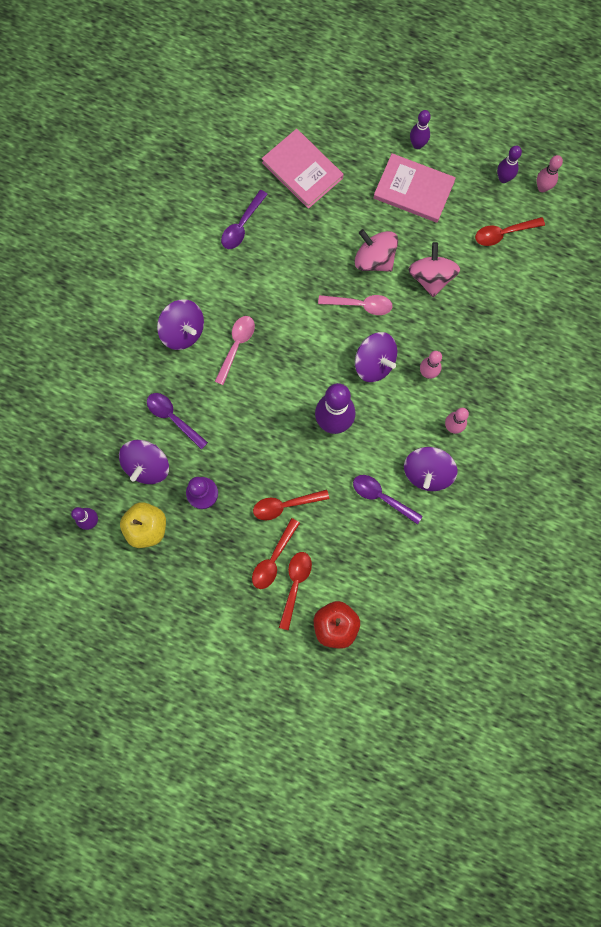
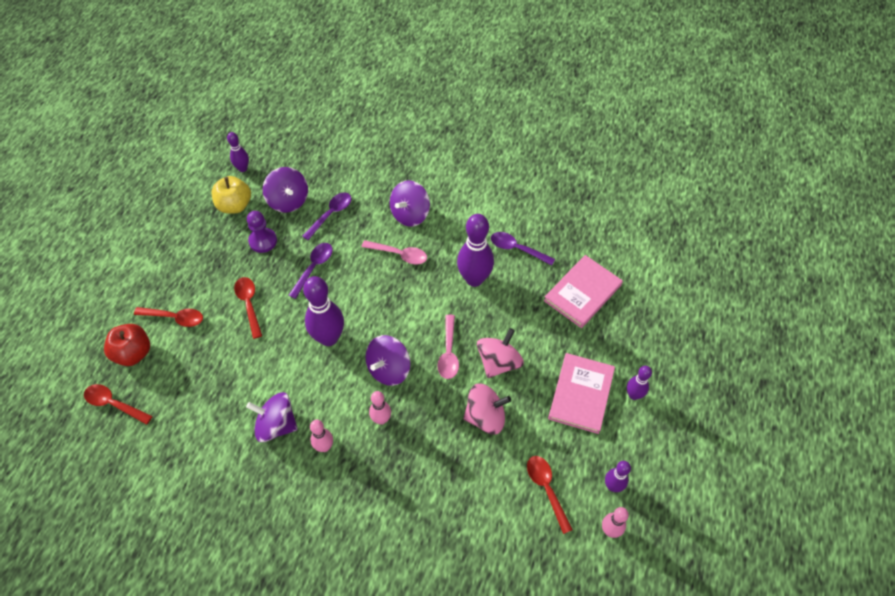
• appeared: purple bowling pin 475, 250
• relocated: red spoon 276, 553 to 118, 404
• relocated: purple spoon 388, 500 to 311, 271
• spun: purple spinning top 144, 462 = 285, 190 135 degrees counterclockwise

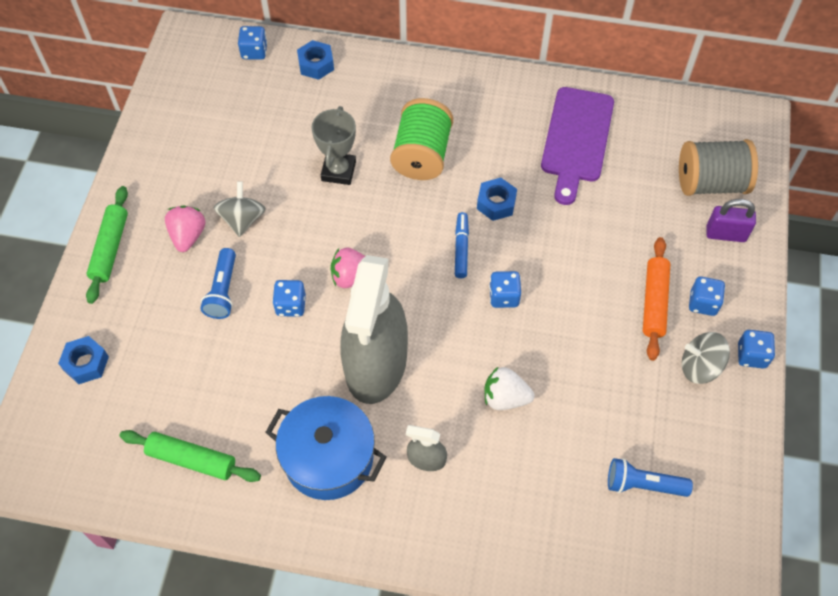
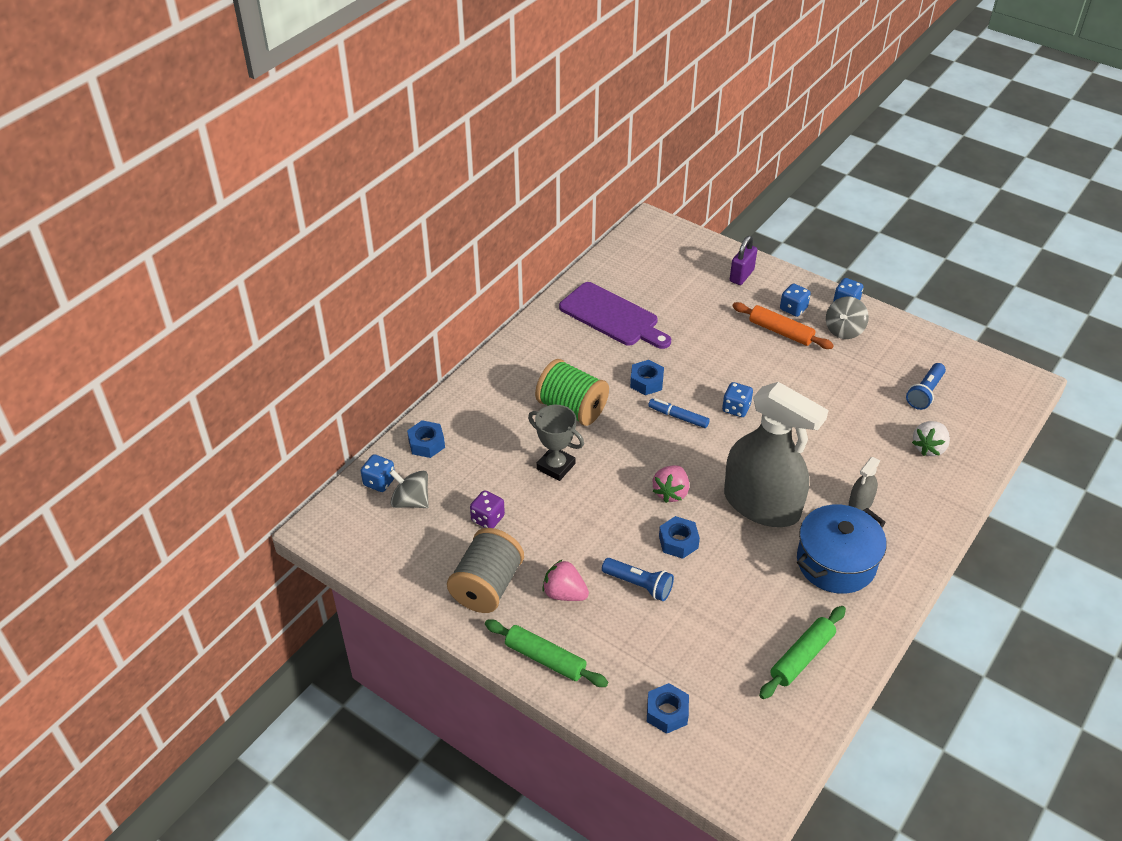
• appeared: purple dice 487, 509
• relocated: grey spinning top 239, 209 to 409, 489
• relocated: white strawberry 509, 388 to 931, 438
• relocated: grey spool 718, 167 to 485, 570
• exchanged: blue dice 289, 298 to blue nut 679, 537

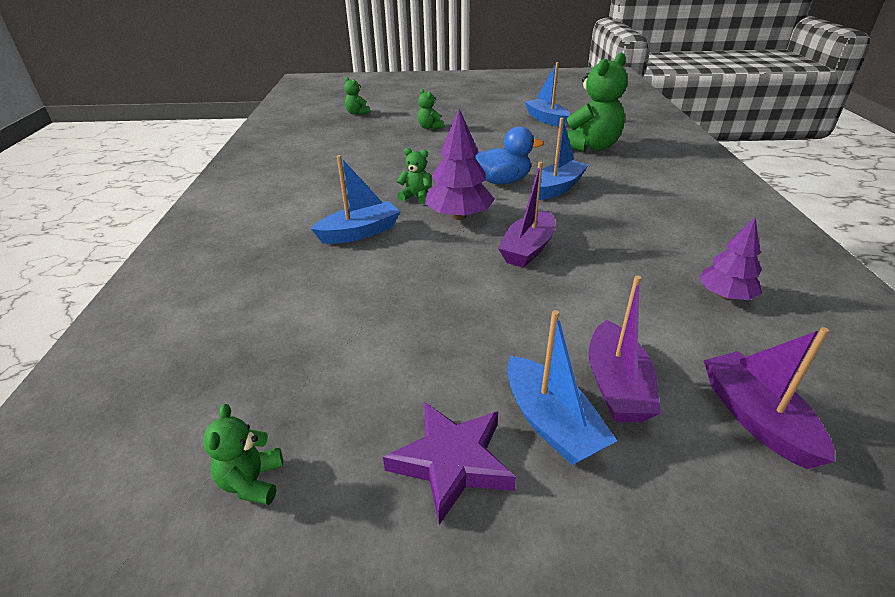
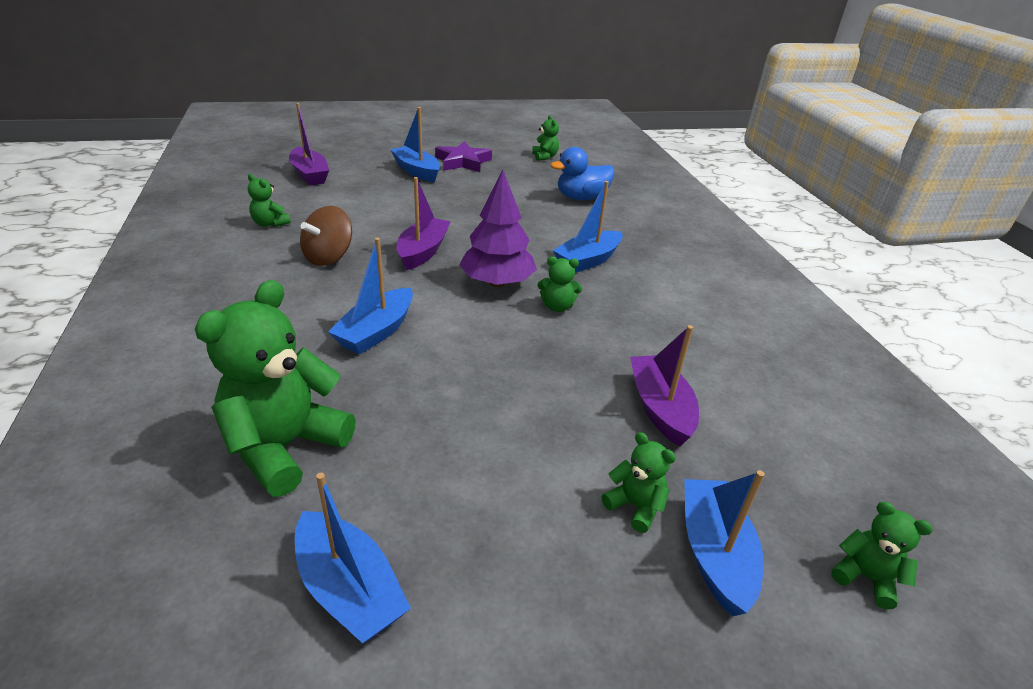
• appeared: brown spinning top 326, 236
• appeared: blue boat 724, 543
• relocated: blue duck 509, 155 to 582, 173
• relocated: purple boat 625, 349 to 664, 386
• exchanged: purple tree 730, 258 to green teddy bear 269, 200

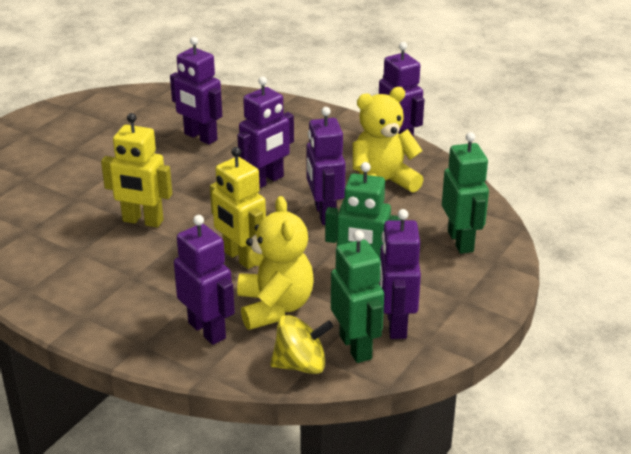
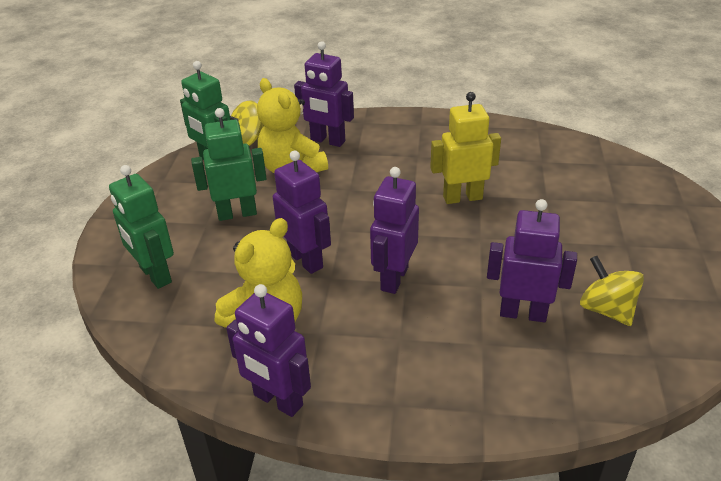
• missing: yellow robot 238, 208
• missing: purple robot 400, 274
• appeared: yellow spinning top 612, 291

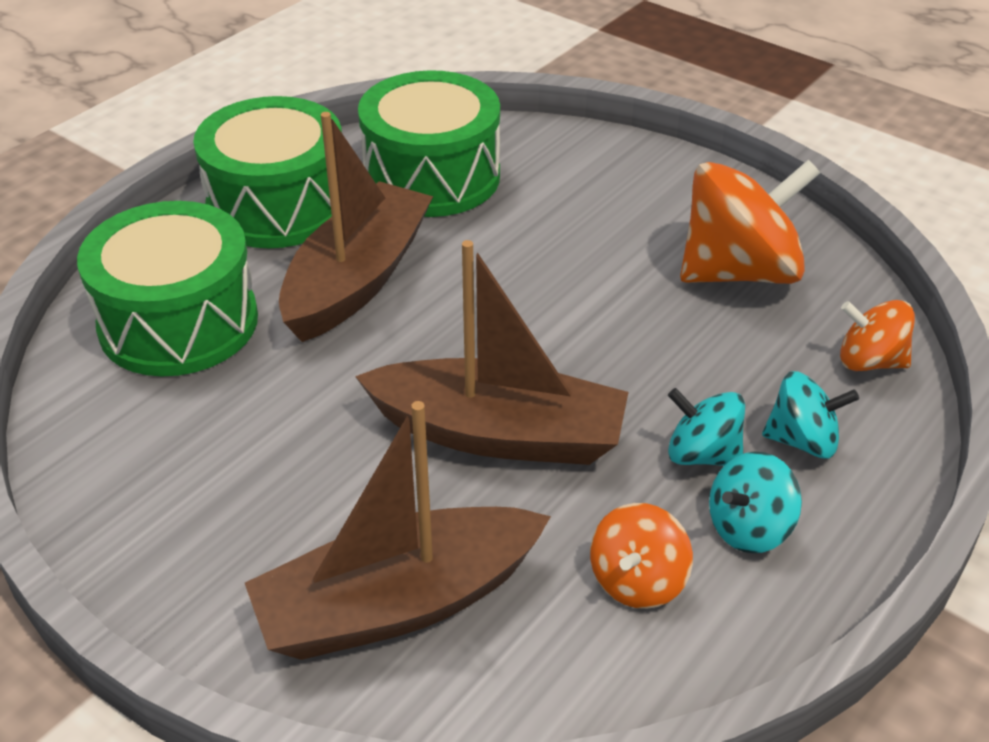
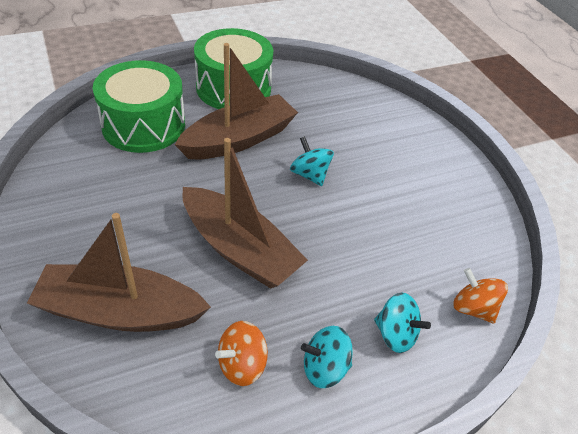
• missing: green drum 429, 143
• missing: orange spinning top 750, 221
• relocated: turquoise spinning top 706, 427 to 312, 161

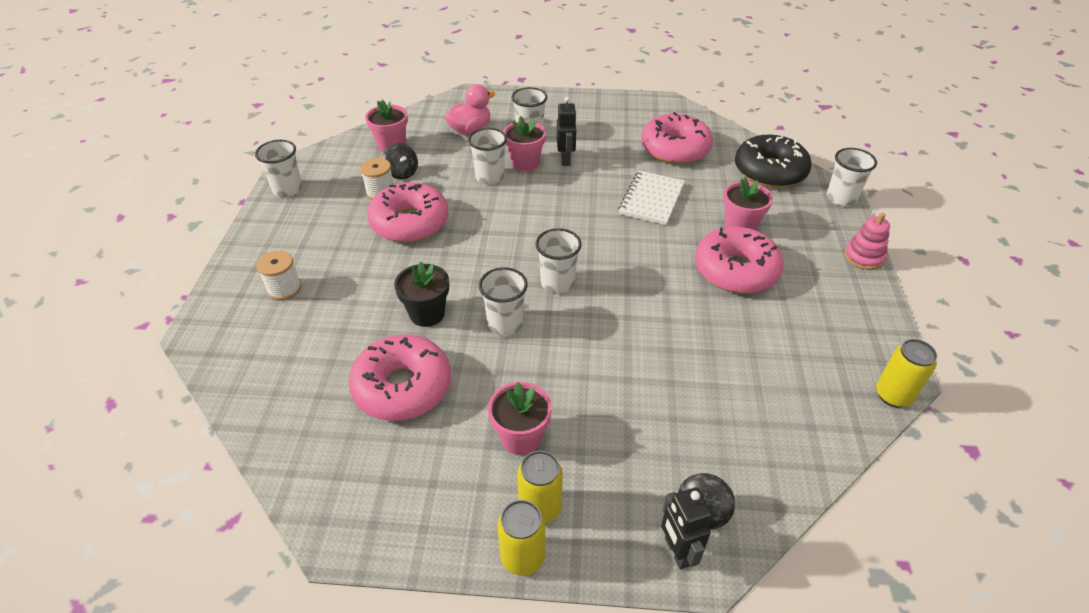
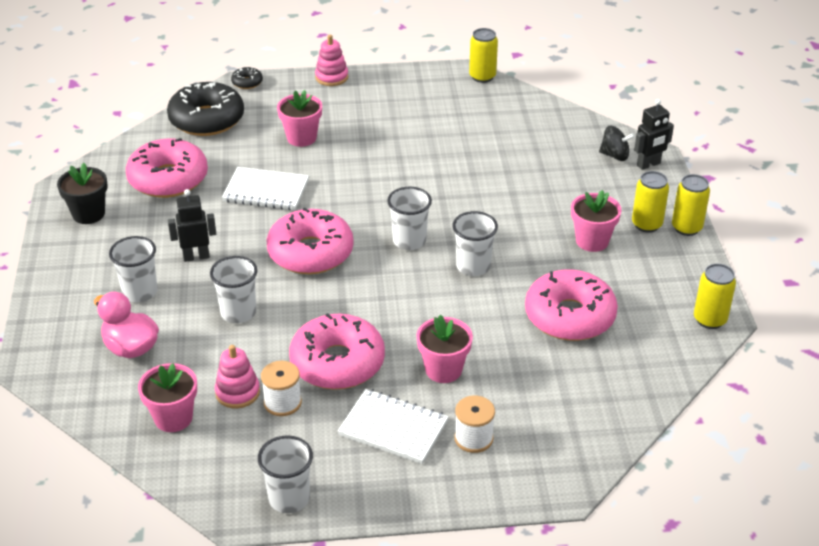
• appeared: white notebook 393, 426
• appeared: yellow can 715, 296
• relocated: black flower pot 421, 294 to 82, 193
• relocated: pink flower pot 524, 143 to 444, 349
• relocated: pink donut 739, 259 to 310, 241
• exchanged: black spinning top 400, 161 to pink stacking toy 237, 376
• exchanged: white cup 852, 177 to black donut 247, 78

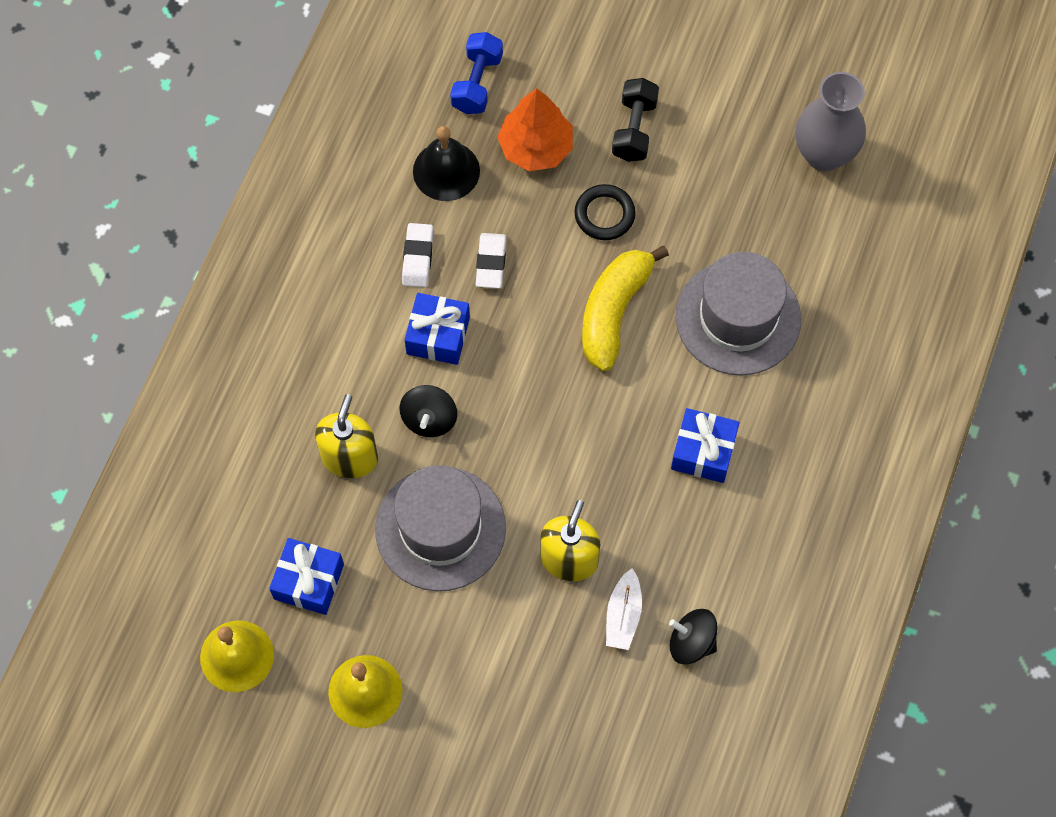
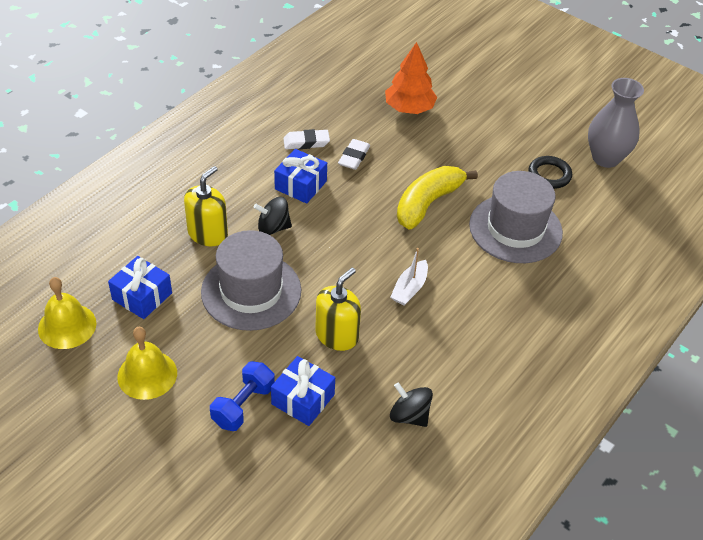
• missing: black bell 446, 163
• missing: black dumbbell 635, 120
• relocated: blue dumbbell 476, 73 to 242, 396
• relocated: black ring 605, 212 to 550, 172
• relocated: white boat 624, 609 to 409, 277
• relocated: blue gift 705, 445 to 303, 391
• spun: black spinning top 428, 411 = 273, 216 60 degrees clockwise
• spun: white eraser 417, 255 = 306, 139 60 degrees clockwise

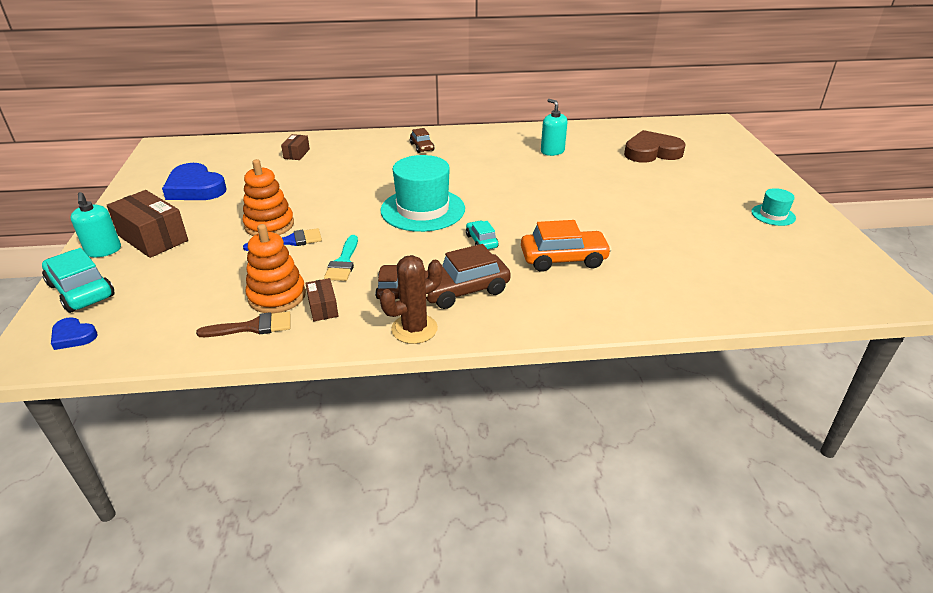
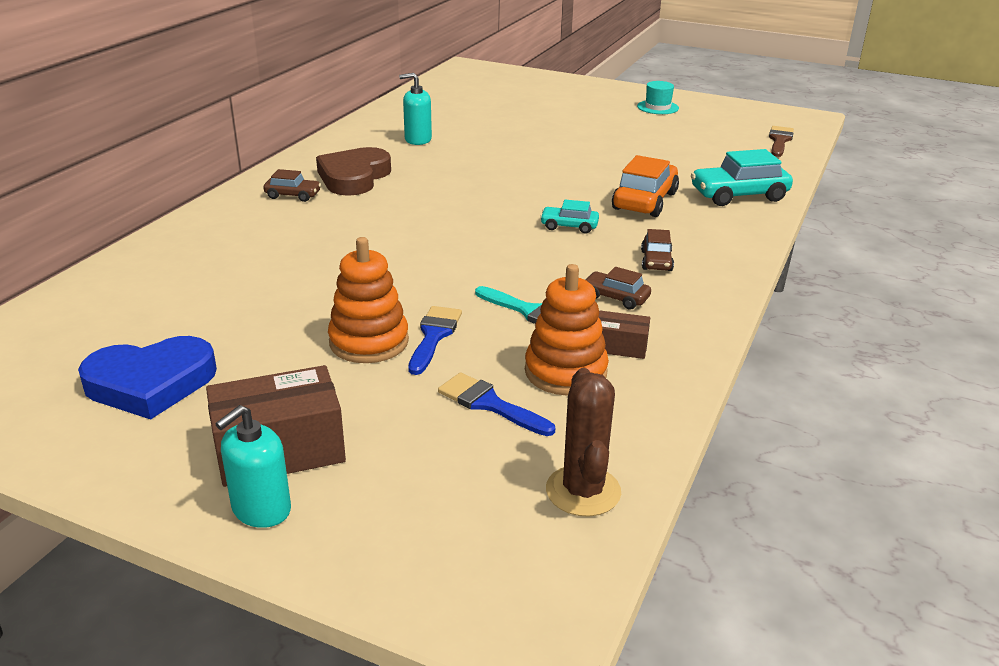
• missing: blue heart 74, 333
• missing: brown box 295, 147
• missing: turquoise hat 422, 193
• appeared: blue brush 496, 404
• relocated: turquoise car 78, 280 to 742, 177
• relocated: brown brush 243, 324 to 781, 141
• relocated: brown cactus 411, 299 to 583, 442
• relocated: brown heart 655, 146 to 353, 171
• spun: turquoise soap dispenser 95, 224 = 253, 466 120 degrees clockwise
• size: brown car 468, 276 = 657, 250 x0.56

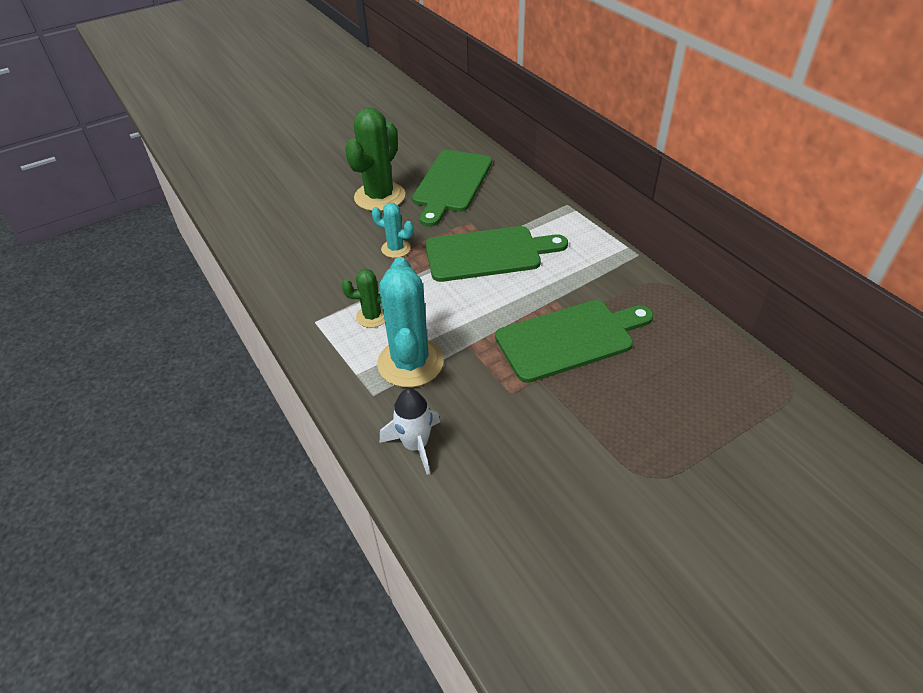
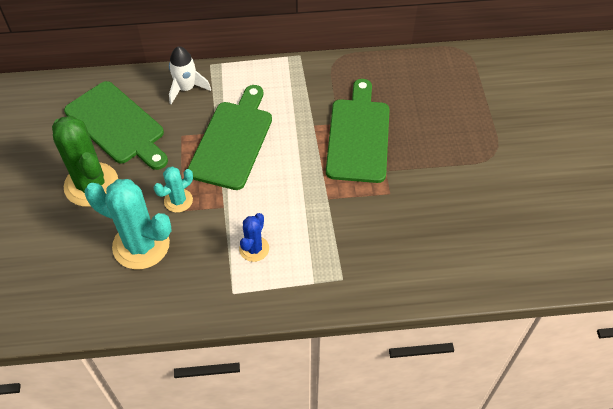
• relocated: turquoise cactus 410, 322 to 128, 224
• relocated: white rocket 410, 432 to 190, 75
• colour: green cactus 363, 298 to blue cactus 254, 237

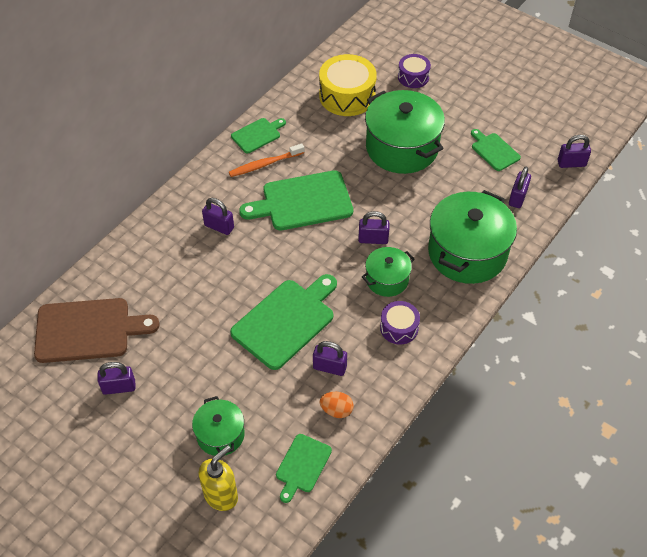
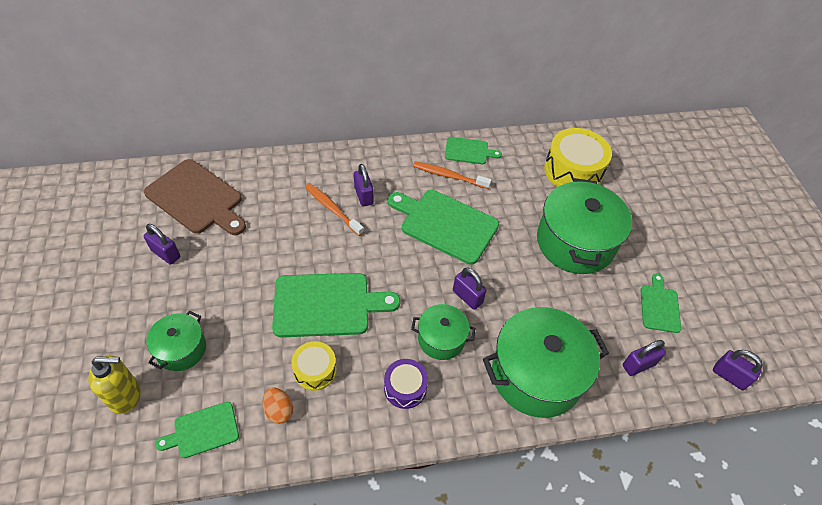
• missing: purple drum 414, 71
• appeared: orange toothbrush 334, 209
• exchanged: purple padlock 330, 358 to yellow drum 314, 366

